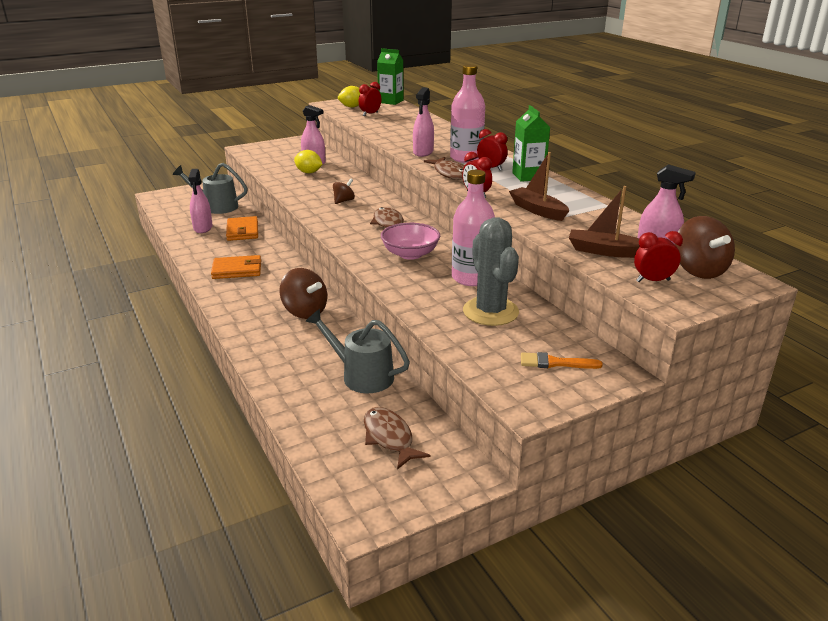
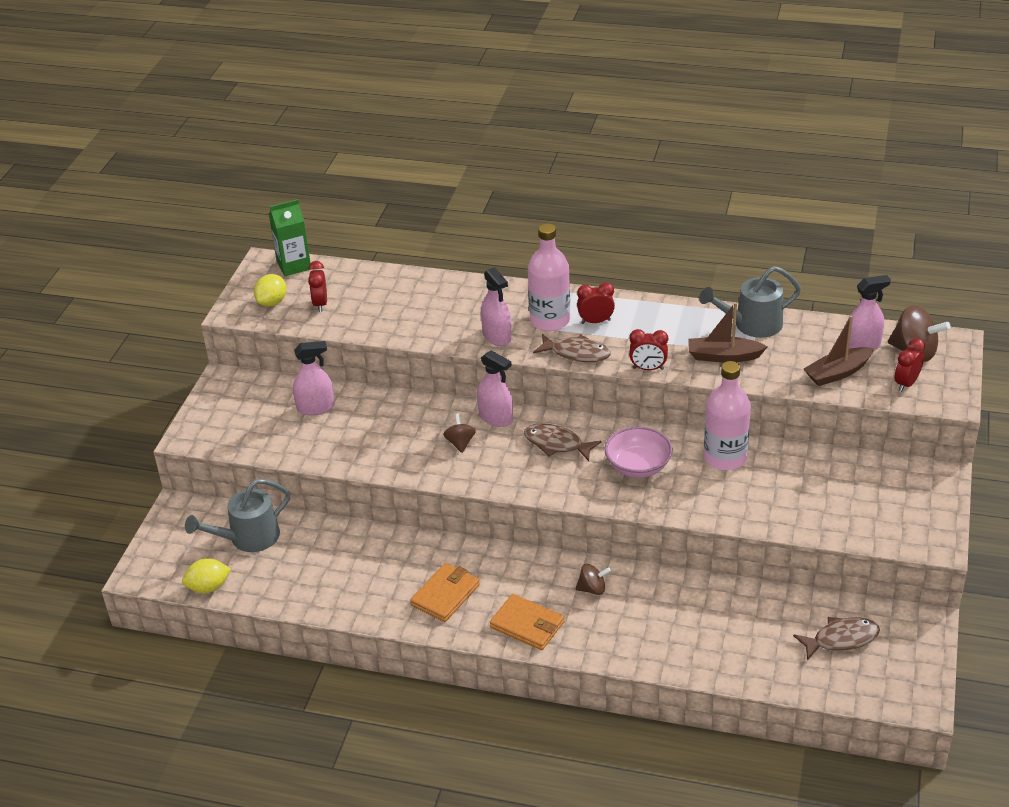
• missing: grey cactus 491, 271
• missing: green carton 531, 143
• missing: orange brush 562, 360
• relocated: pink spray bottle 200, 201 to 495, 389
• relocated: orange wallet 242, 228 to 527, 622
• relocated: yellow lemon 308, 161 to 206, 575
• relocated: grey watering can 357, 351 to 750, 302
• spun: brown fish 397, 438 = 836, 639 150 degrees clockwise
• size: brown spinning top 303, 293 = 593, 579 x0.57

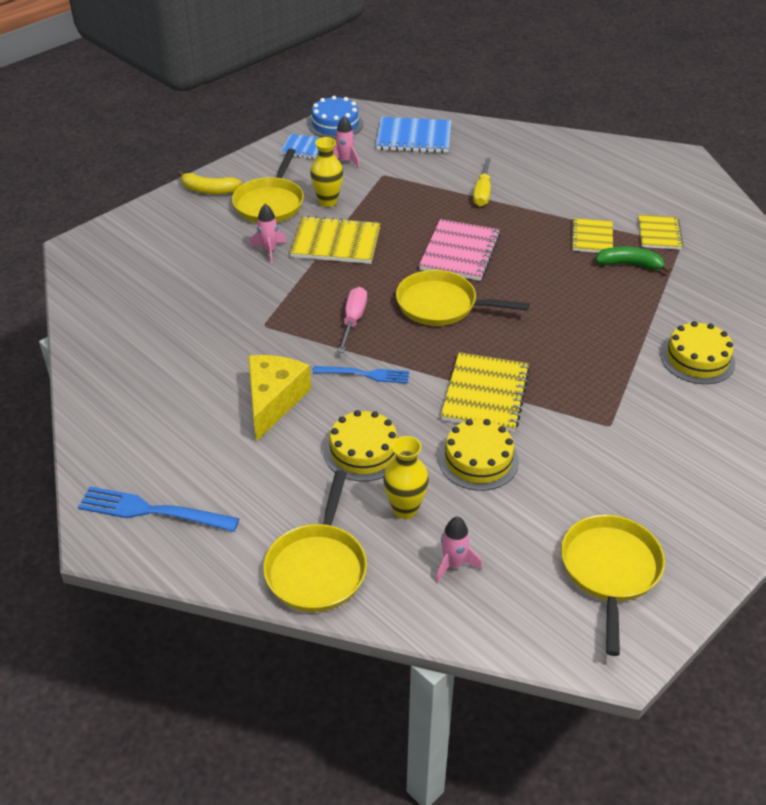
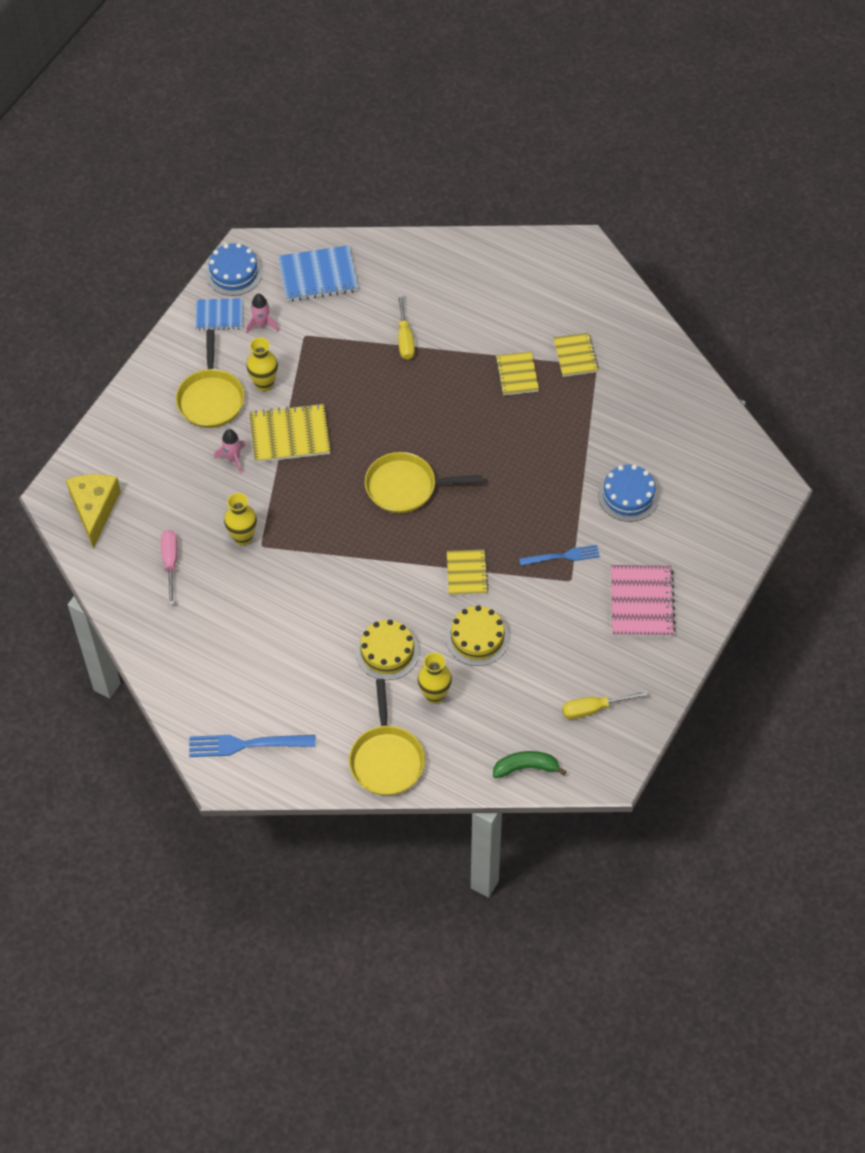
• missing: yellow banana 210, 182
• missing: pink rocket 459, 550
• appeared: yellow vase 240, 519
• relocated: yellow cheese 279, 398 to 93, 511
• relocated: blue fork 361, 375 to 559, 555
• relocated: pink screwdriver 352, 320 to 169, 567
• relocated: pink notebook 459, 250 to 643, 601
• relocated: green banana 633, 259 to 530, 764
• exchanged: yellow pan 613, 585 to yellow screwdriver 605, 704
• colour: yellow cake 697, 352 to blue cake 628, 493
• size: yellow notebook 485, 392 = 468, 572 x0.64

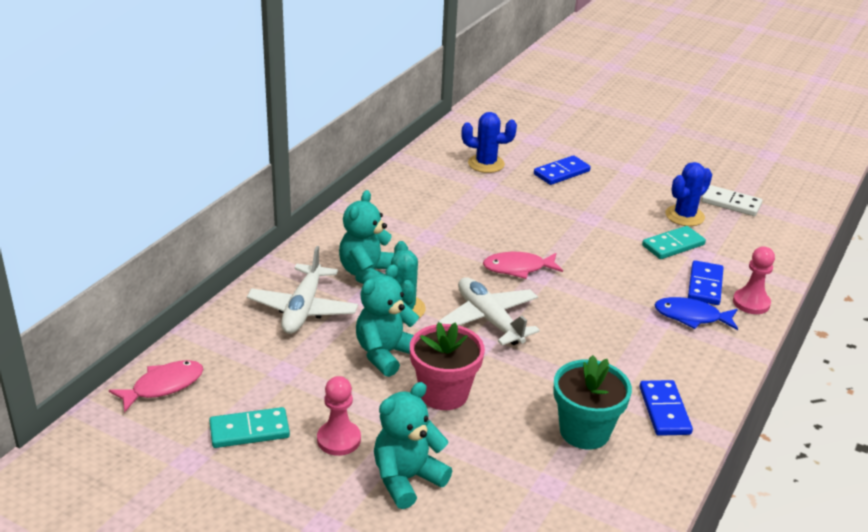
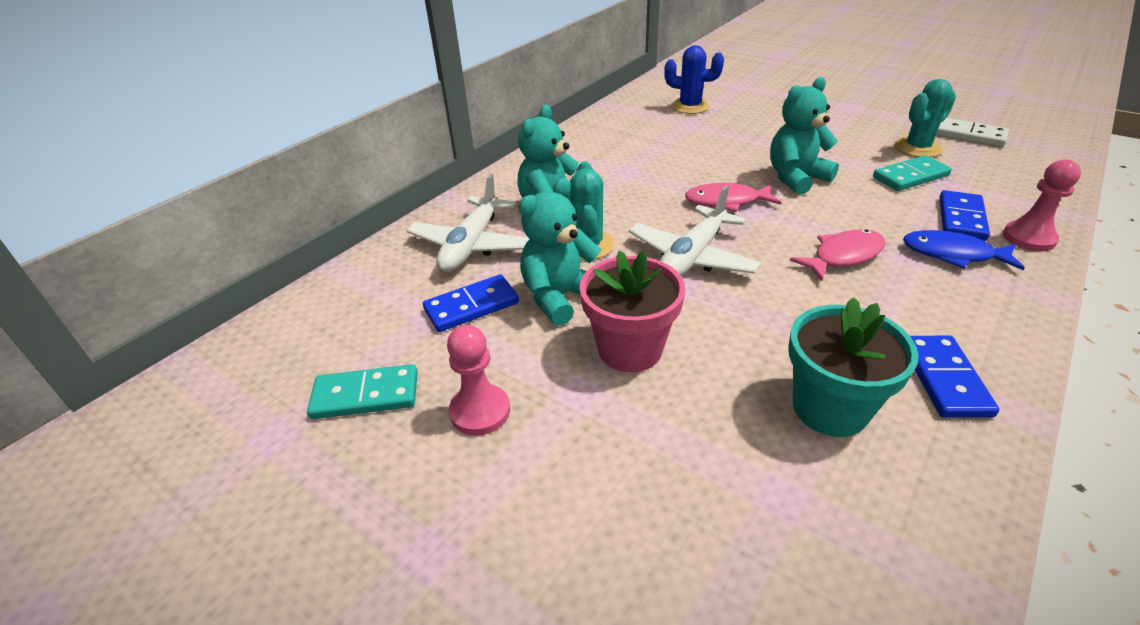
• relocated: pink fish 156, 386 to 837, 255
• relocated: turquoise teddy bear 413, 445 to 804, 136
• relocated: blue domino 562, 170 to 471, 303
• colour: blue cactus 688, 194 to turquoise cactus 925, 118
• spun: white plane 489, 311 = 695, 231 120 degrees counterclockwise

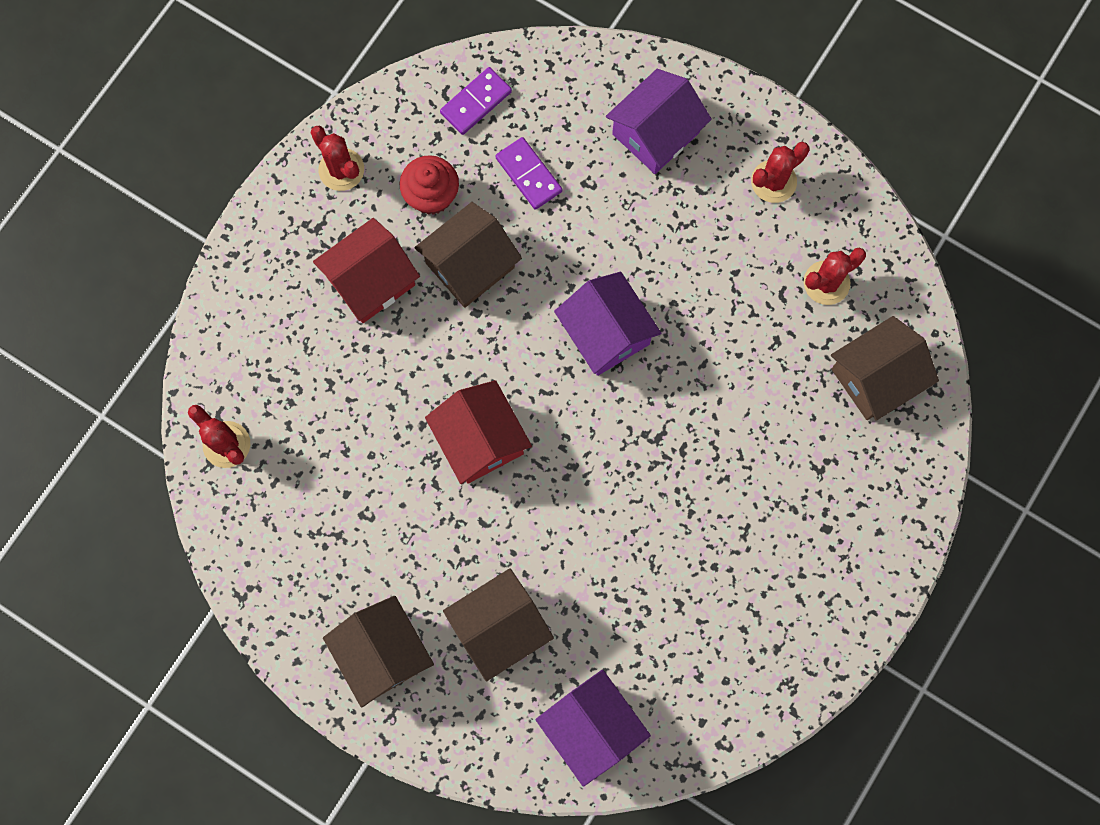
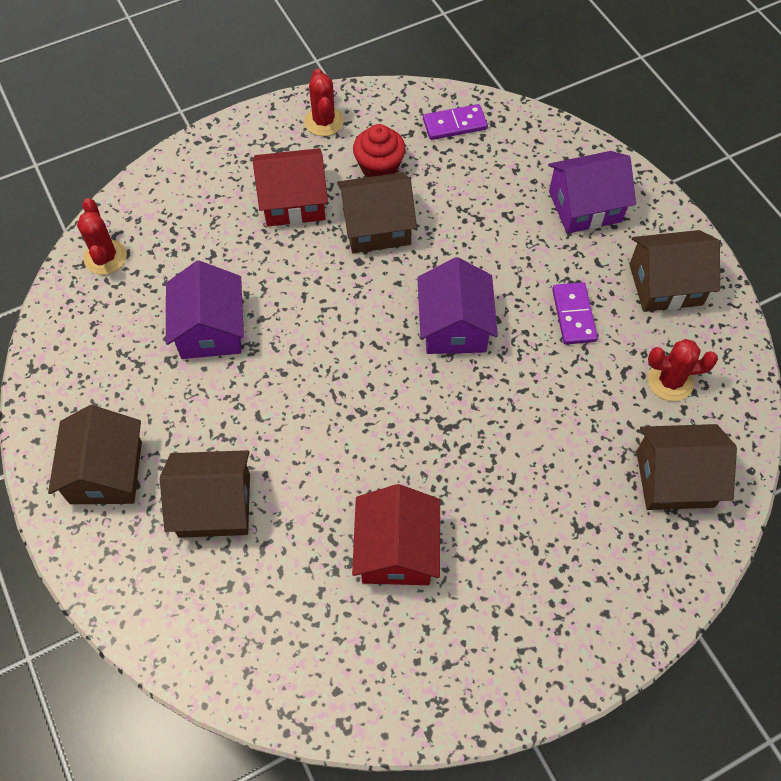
• relocated: red house 478, 432 to 396, 534
• relocated: purple domino 529, 173 to 575, 313
• relocated: purple house 593, 728 to 205, 310
• exchanged: red cactus 780, 172 to brown house 674, 271

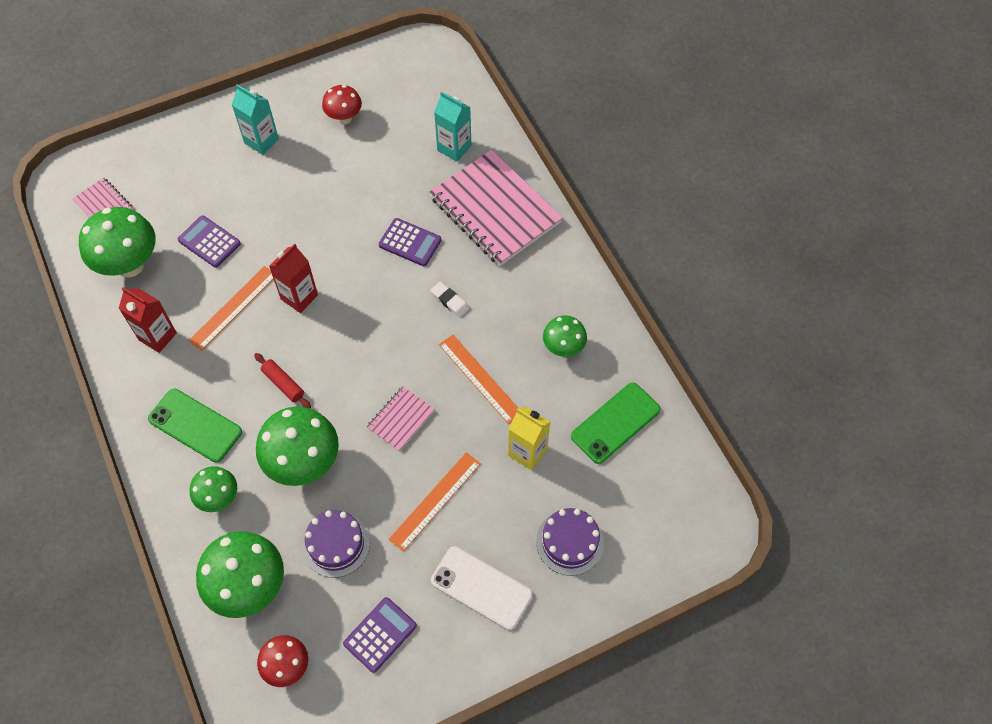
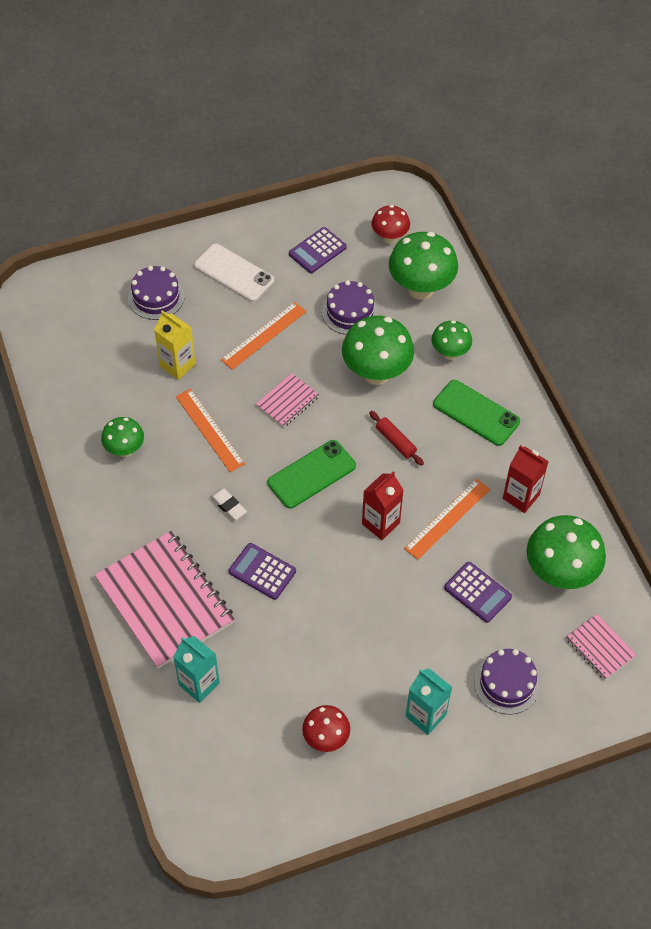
• appeared: purple cake 507, 681
• relocated: green phone 616, 423 to 312, 474

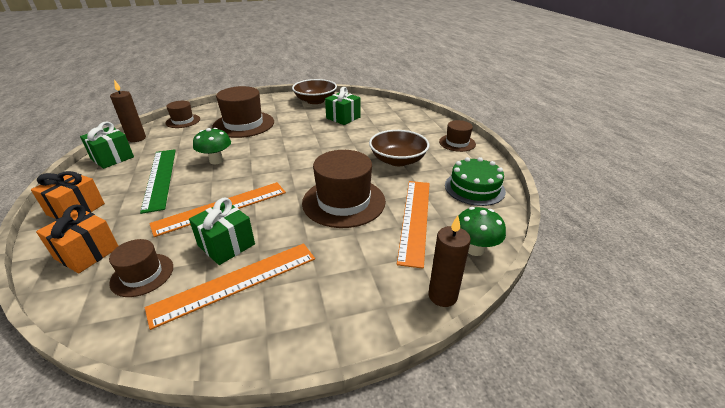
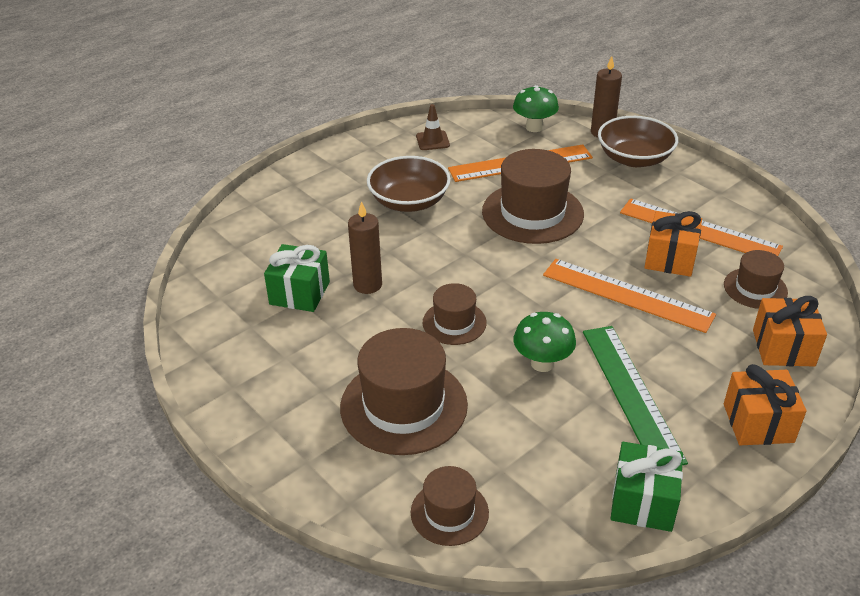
• relocated: brown candle 128, 111 to 365, 247
• relocated: brown bowl 314, 91 to 638, 141
• relocated: brown hat 457, 136 to 455, 314
• exchanged: green cake 475, 181 to brown traffic cone 433, 127
• colour: green gift 222, 231 to orange gift 673, 244
• spun: green ruler 158, 181 = 635, 395 60 degrees counterclockwise

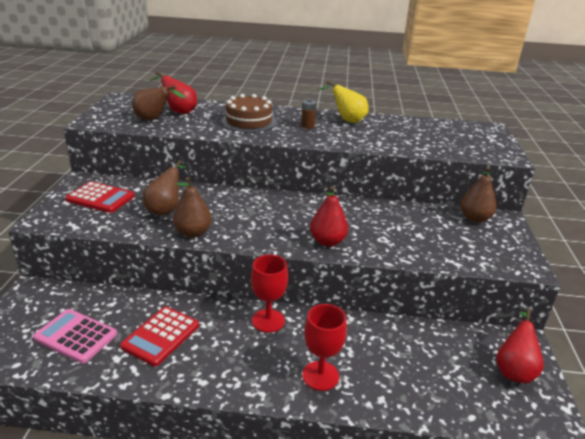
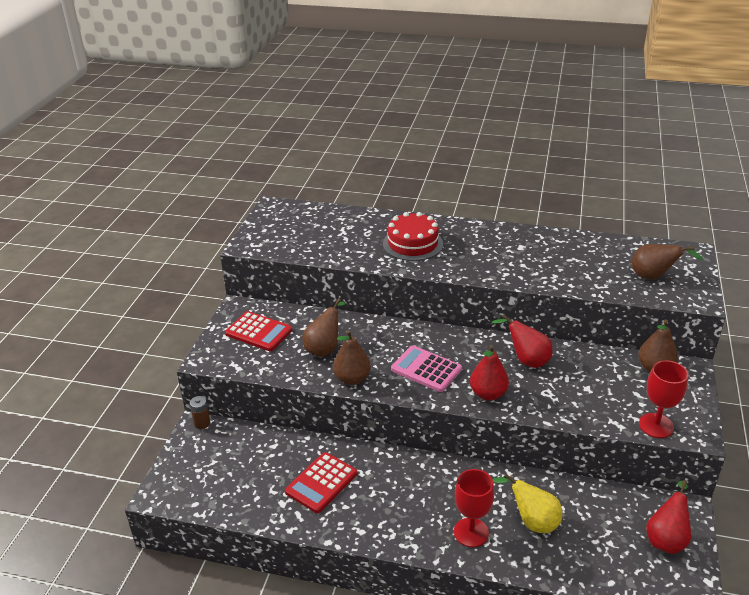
• relocated: pink calculator 75, 336 to 426, 368
• relocated: brown pear 158, 103 to 667, 261
• relocated: red pear 173, 92 to 522, 341
• relocated: red goblet 269, 294 to 663, 399
• relocated: brown battery 308, 114 to 200, 412
• relocated: yellow pear 343, 102 to 527, 503
• colour: brown cake 249, 113 to red cake 413, 236

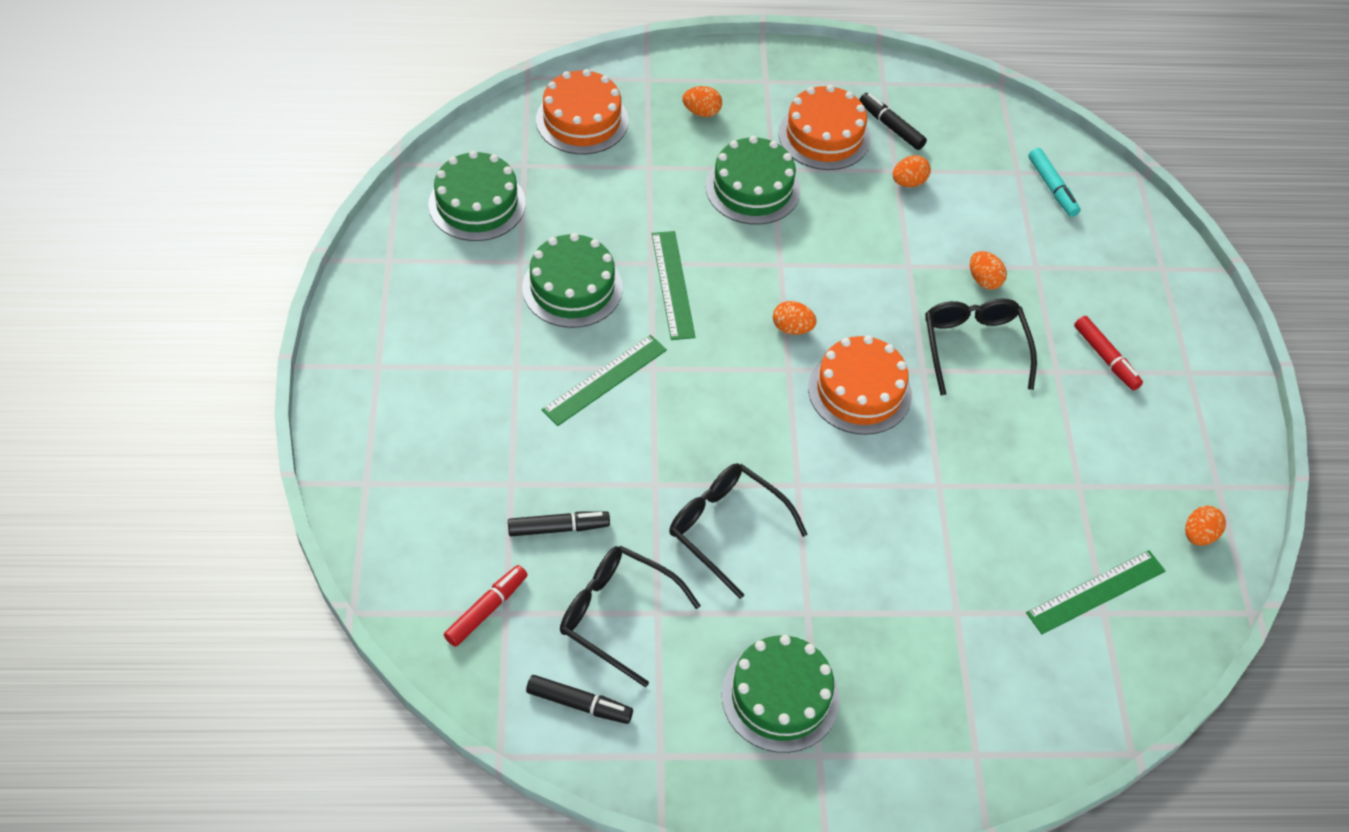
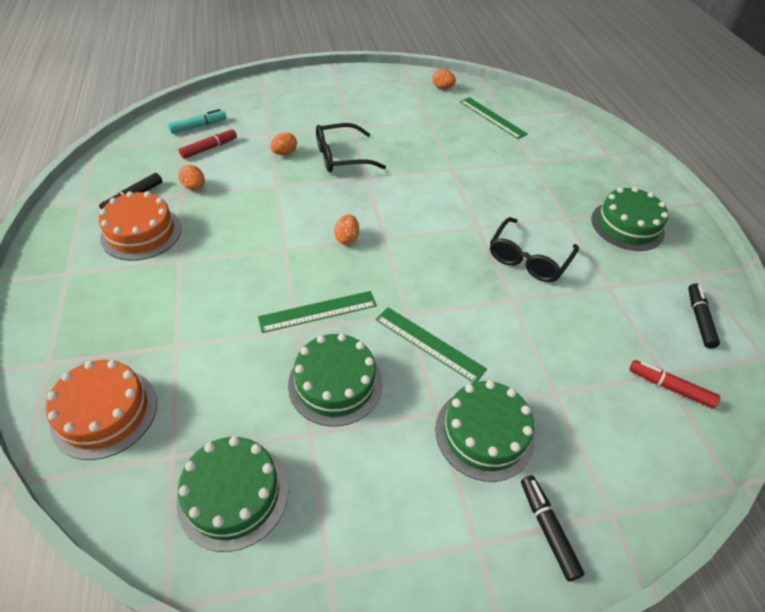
• missing: black glasses 630, 616
• missing: orange egg 702, 101
• missing: orange cake 860, 385
• relocated: black marker 559, 523 to 552, 528
• relocated: green cake 753, 180 to 484, 431
• relocated: red marker 1108, 353 to 208, 143

